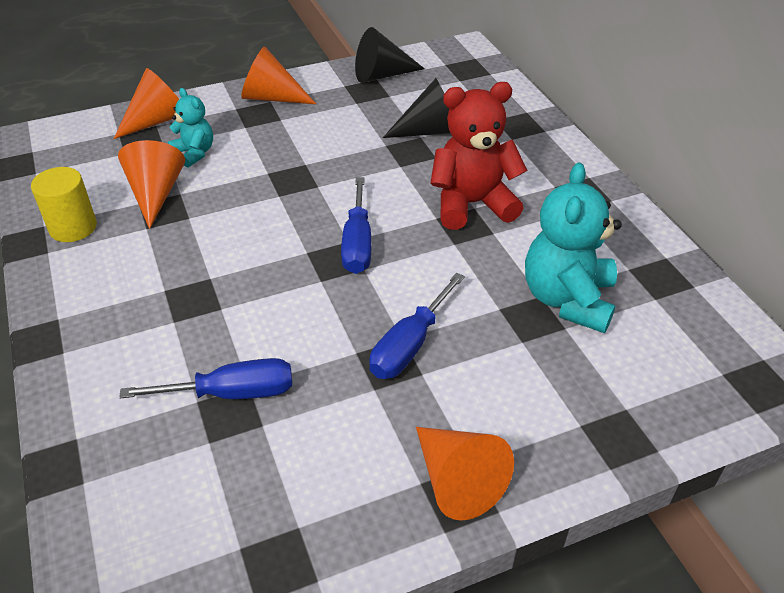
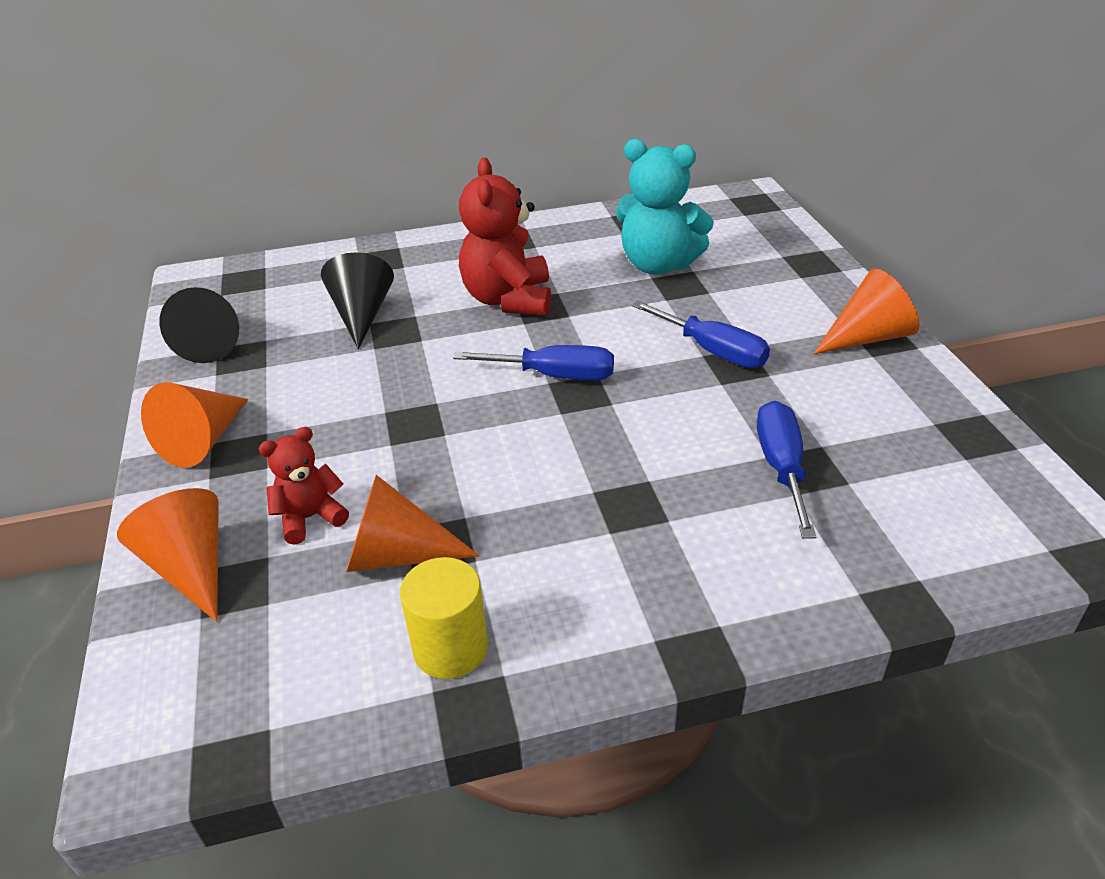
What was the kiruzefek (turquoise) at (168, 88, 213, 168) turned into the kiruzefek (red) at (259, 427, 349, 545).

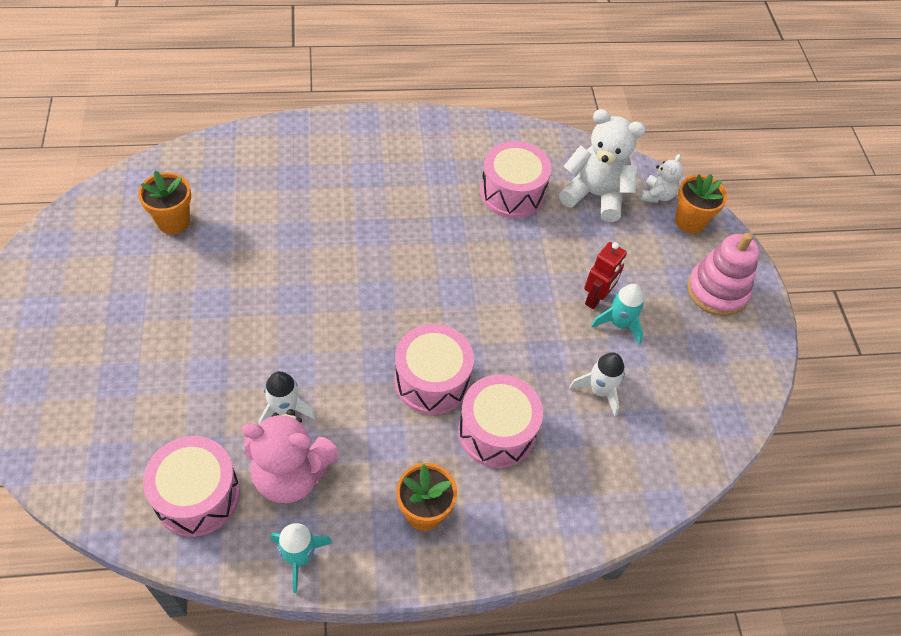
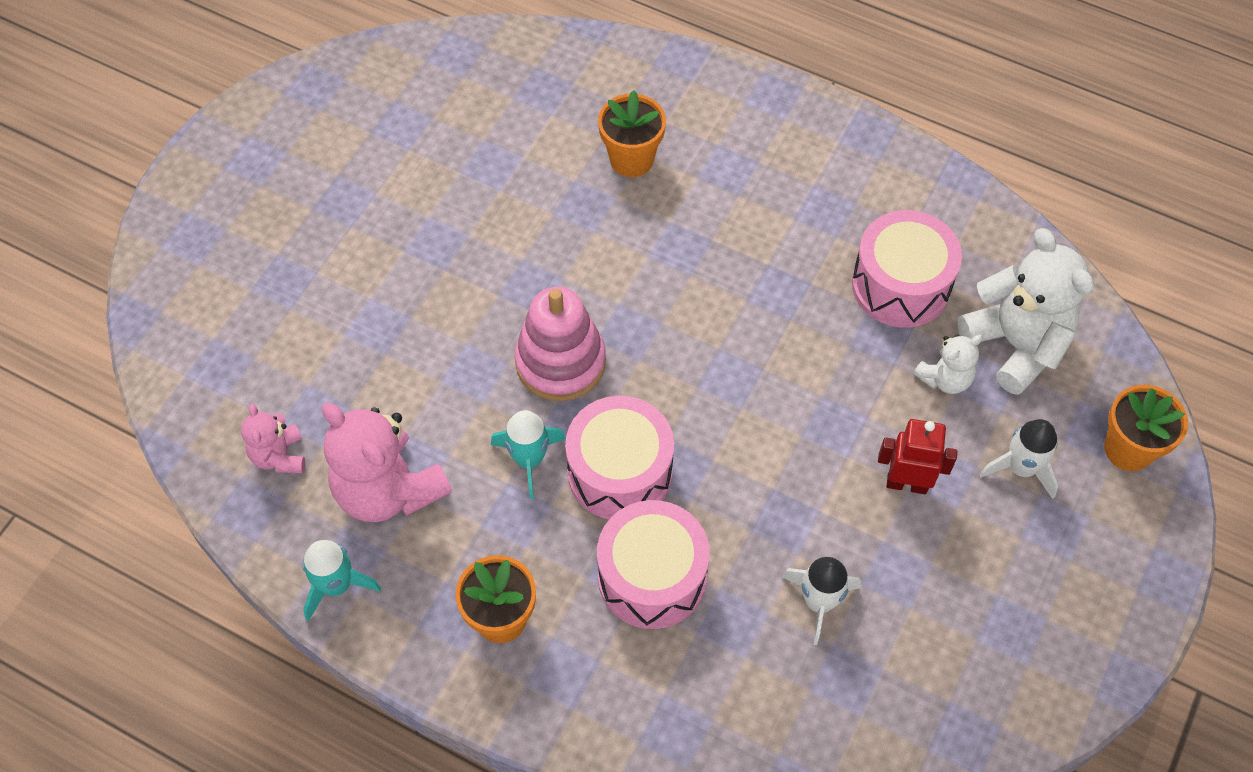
Where the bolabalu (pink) stood at (143, 436, 240, 537), the kiruzefek (pink) came to stand at (241, 403, 305, 473). The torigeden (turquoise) ended up elsewhere, having gone from (591, 284, 644, 344) to (491, 410, 566, 499). The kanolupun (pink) ended up elsewhere, having gone from (687, 233, 760, 316) to (515, 287, 606, 401). The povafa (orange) ended up elsewhere, having gone from (138, 170, 191, 234) to (598, 90, 666, 177). The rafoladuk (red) at (584, 242, 627, 309) ended up facing another way, 150 degrees counterclockwise from before. The kiruzefek (white) ended up elsewhere, having gone from (641, 154, 683, 203) to (913, 335, 983, 394). The torigeden (white) ended up elsewhere, having gone from (259, 371, 316, 424) to (980, 419, 1058, 499).

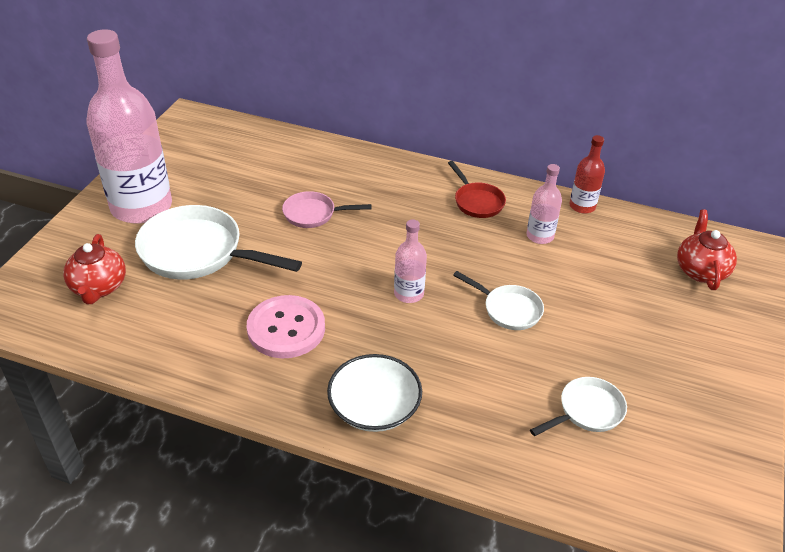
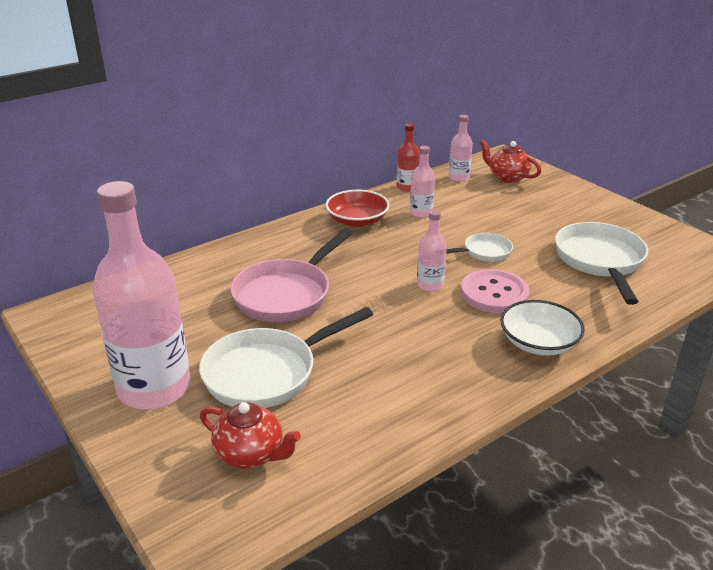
The size of the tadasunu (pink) at (282, 191, 372, 228) changed by a factor of 1.86. Where the tadasunu (red) stood at (448, 161, 506, 218), the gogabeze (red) came to stand at (326, 190, 390, 227). The second view gained the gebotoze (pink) at (449, 115, 473, 182). The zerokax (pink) ended up elsewhere, having gone from (247, 295, 325, 358) to (461, 269, 530, 313). The size of the tadasunu (white) at (530, 377, 627, 436) changed by a factor of 1.86.

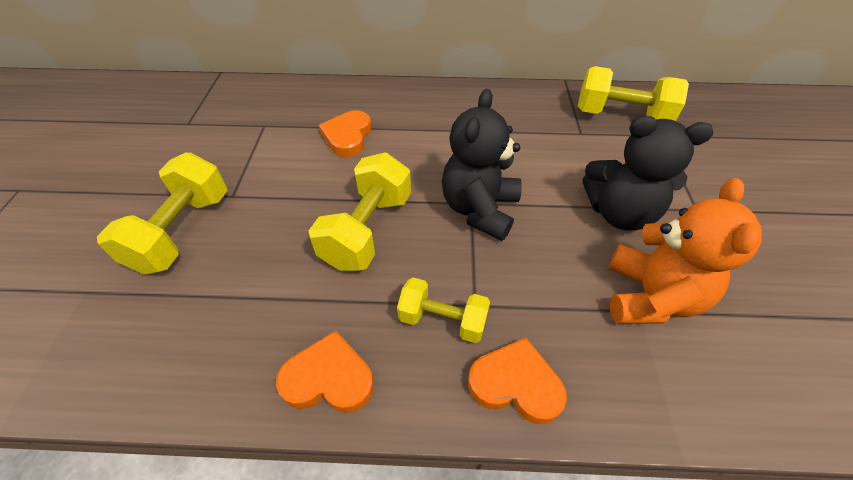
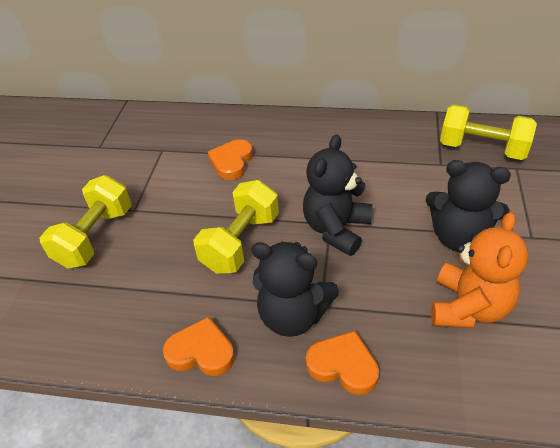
Where the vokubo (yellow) stood at (397, 277, 490, 343), the kiruzefek (black) came to stand at (251, 241, 339, 337).

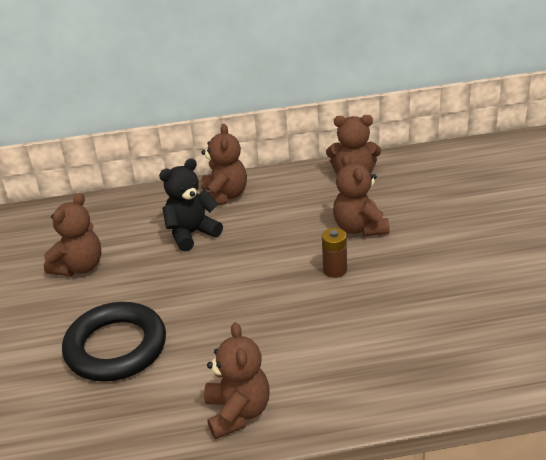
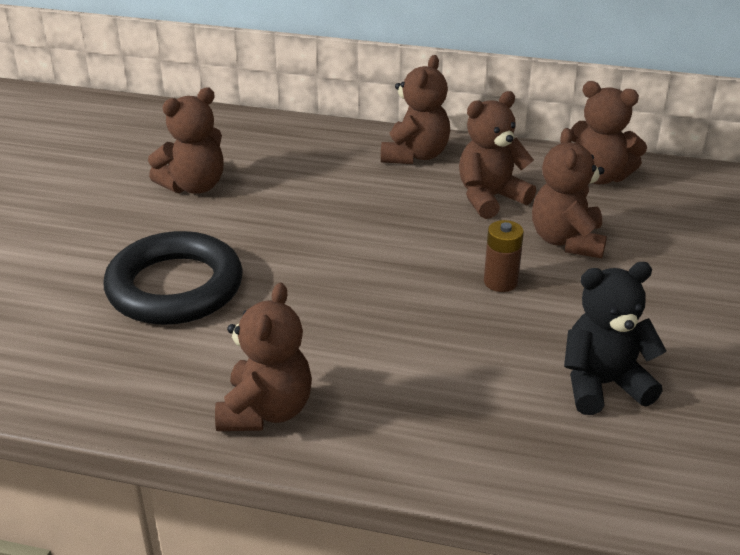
The second view gained the kiruzefek (brown) at (459, 91, 536, 219). The kiruzefek (black) ended up elsewhere, having gone from (159, 158, 223, 251) to (564, 262, 666, 415).

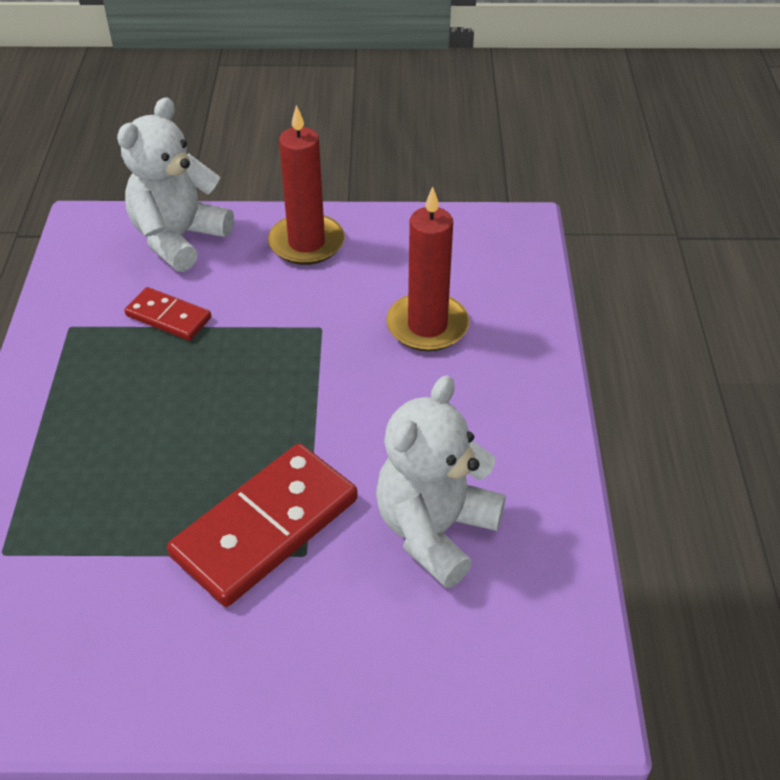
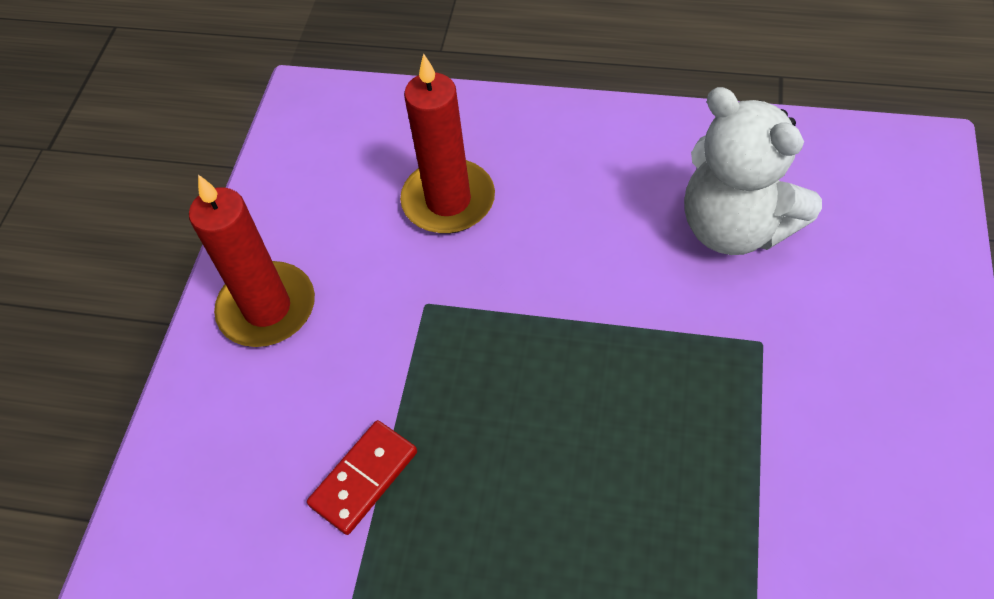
The second view lost the kiruzefek (white) at (117, 97, 234, 272). The second view lost the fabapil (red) at (167, 443, 358, 607).

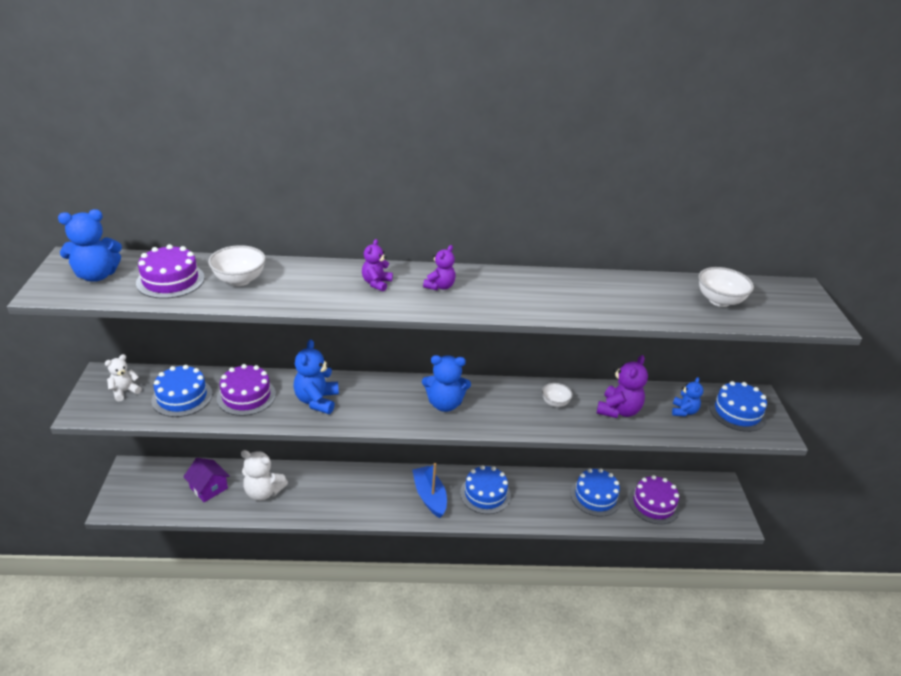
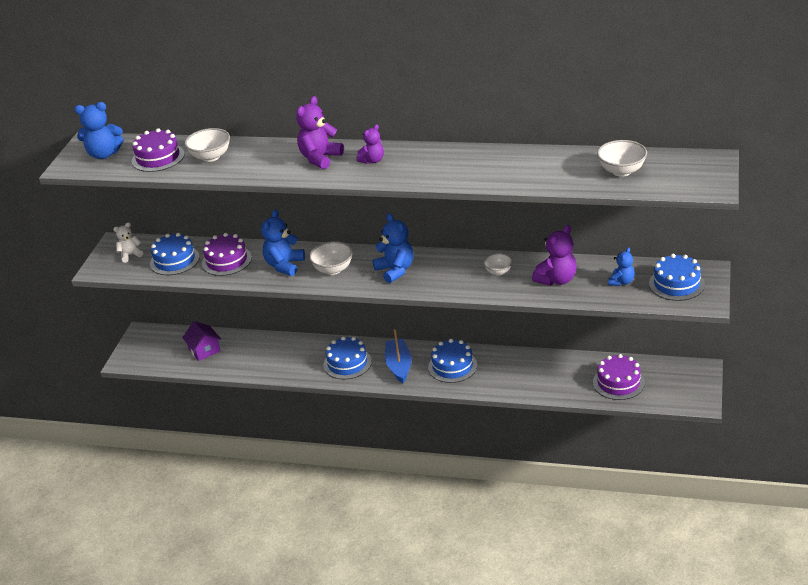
The size of the kiruzefek (purple) at (362, 239, 393, 292) changed by a factor of 1.62. The second view gained the gogabeze (white) at (309, 241, 353, 275). The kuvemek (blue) ended up elsewhere, having gone from (571, 468, 621, 517) to (323, 336, 372, 379). The kiruzefek (blue) at (422, 355, 471, 412) ended up facing another way, 135 degrees counterclockwise from before. The second view lost the kiruzefek (white) at (241, 450, 288, 501).

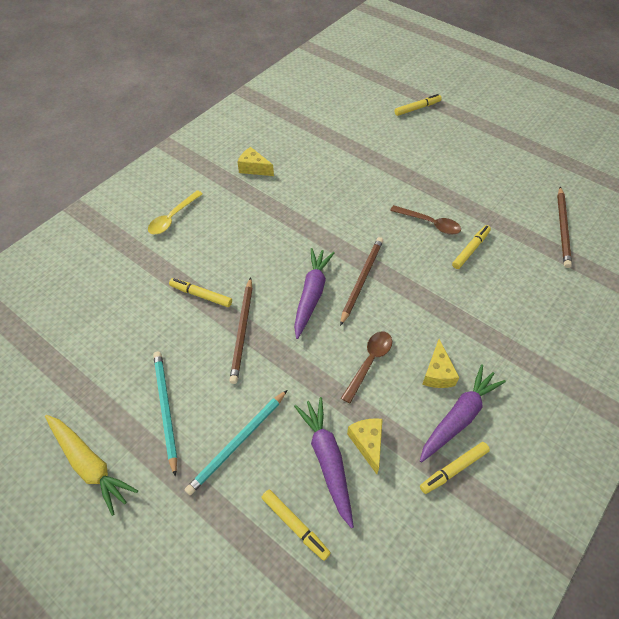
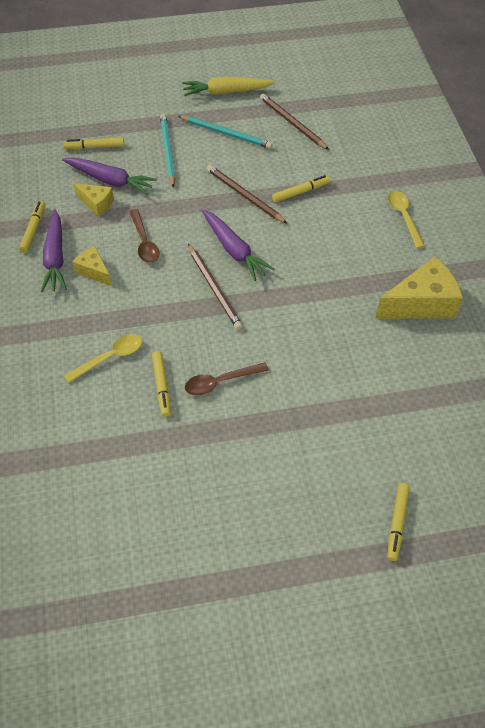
The second view gained the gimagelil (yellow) at (64, 334, 142, 383). The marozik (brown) ended up elsewhere, having gone from (557, 187, 572, 268) to (260, 94, 329, 150). The size of the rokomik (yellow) at (237, 147, 274, 176) changed by a factor of 1.86.

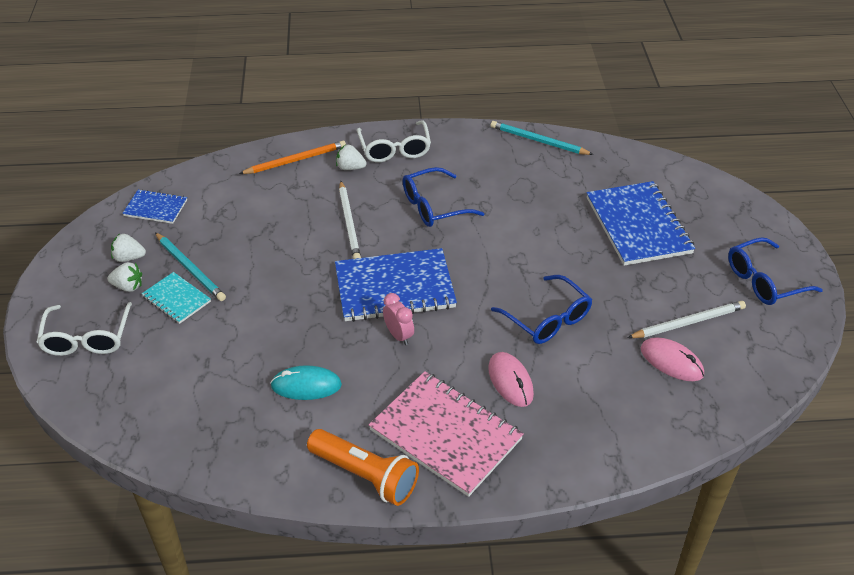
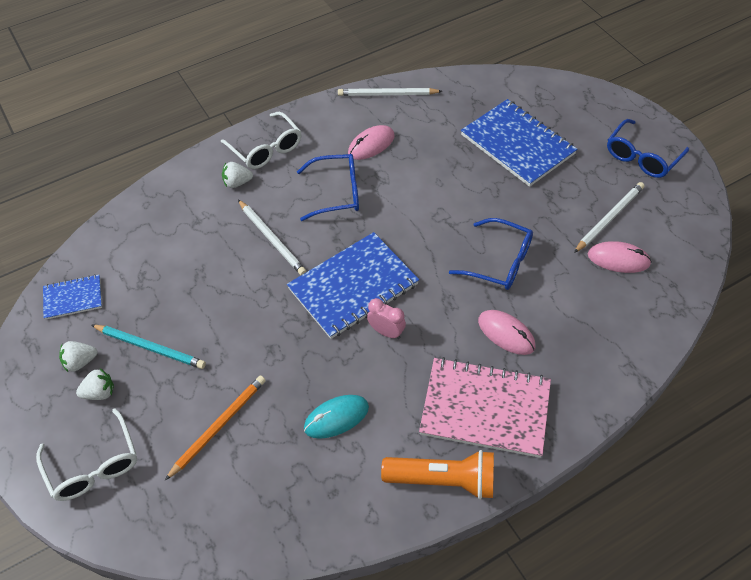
The marozik (orange) ended up elsewhere, having gone from (239, 141, 346, 174) to (165, 375, 266, 480). The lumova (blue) at (403, 167, 485, 227) ended up facing another way, 135 degrees counterclockwise from before. What was the marozik (turquoise) at (491, 121, 594, 155) turned into the marozik (white) at (338, 88, 442, 96). The second view gained the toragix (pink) at (348, 125, 395, 160). The second view lost the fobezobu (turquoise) at (141, 272, 211, 324).

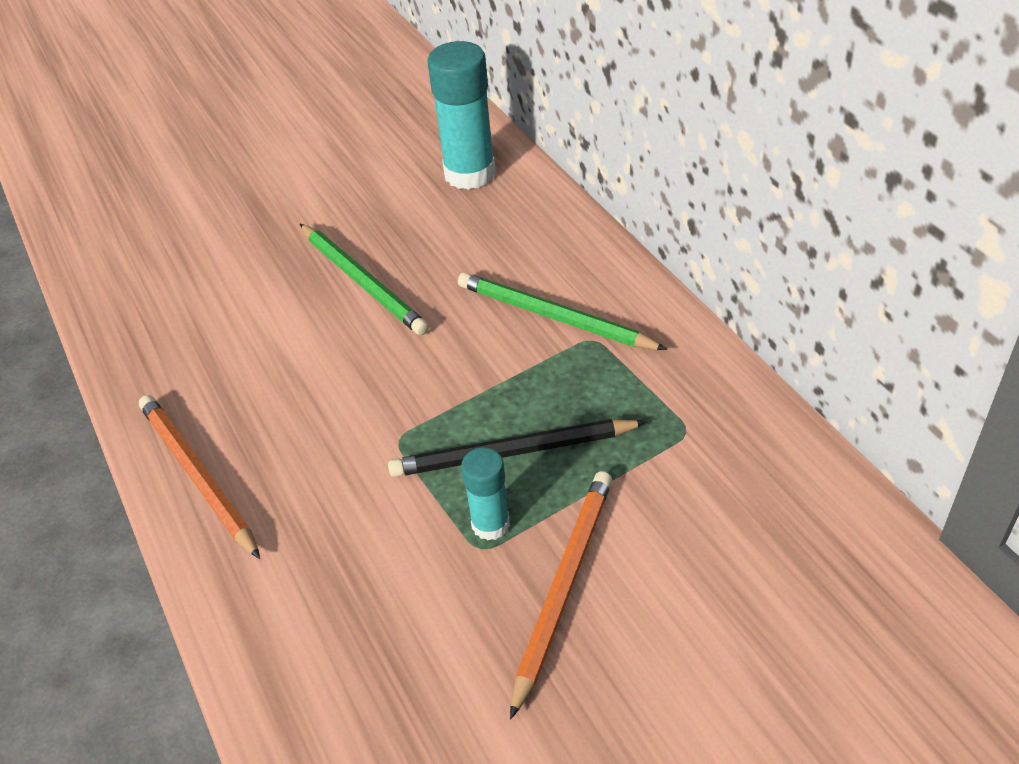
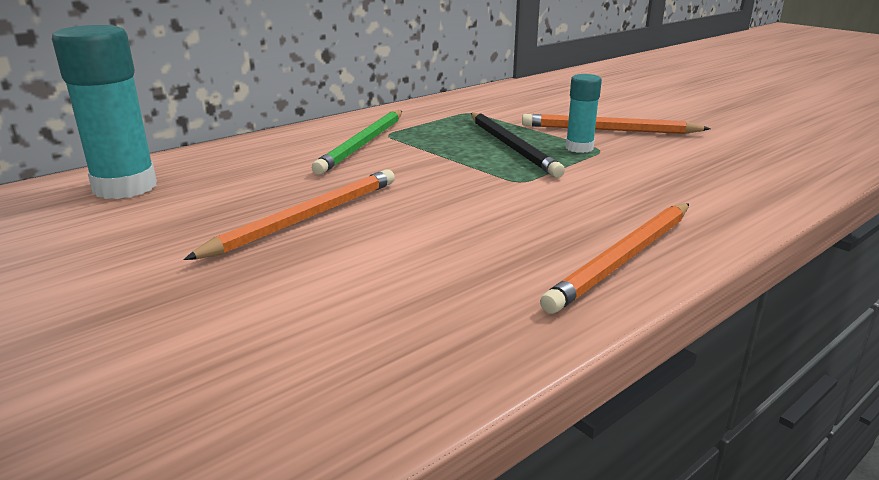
What was the marozik (green) at (300, 224, 429, 335) turned into the marozik (orange) at (183, 169, 395, 260).

